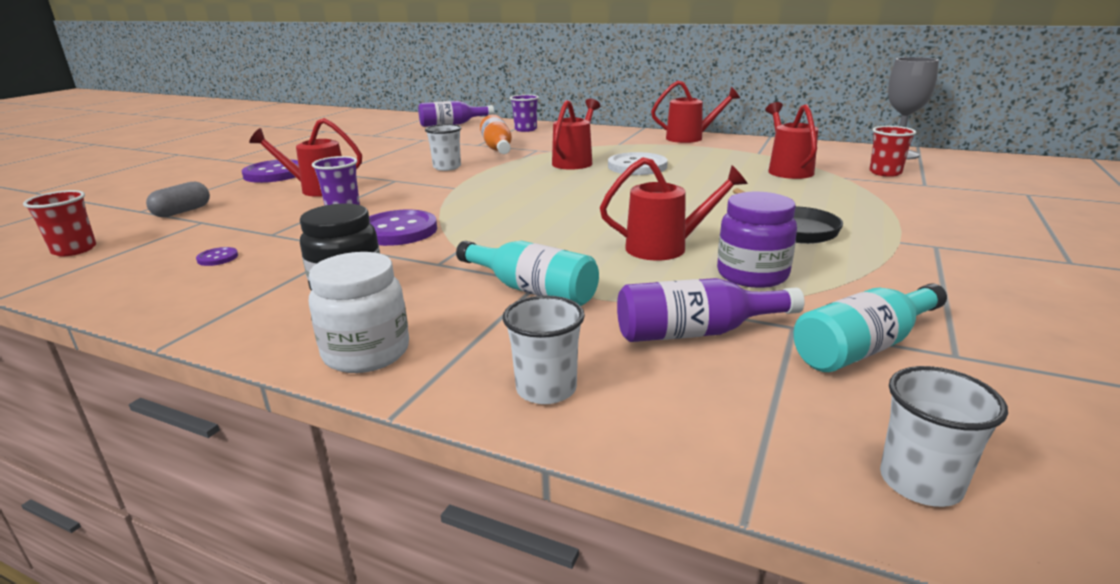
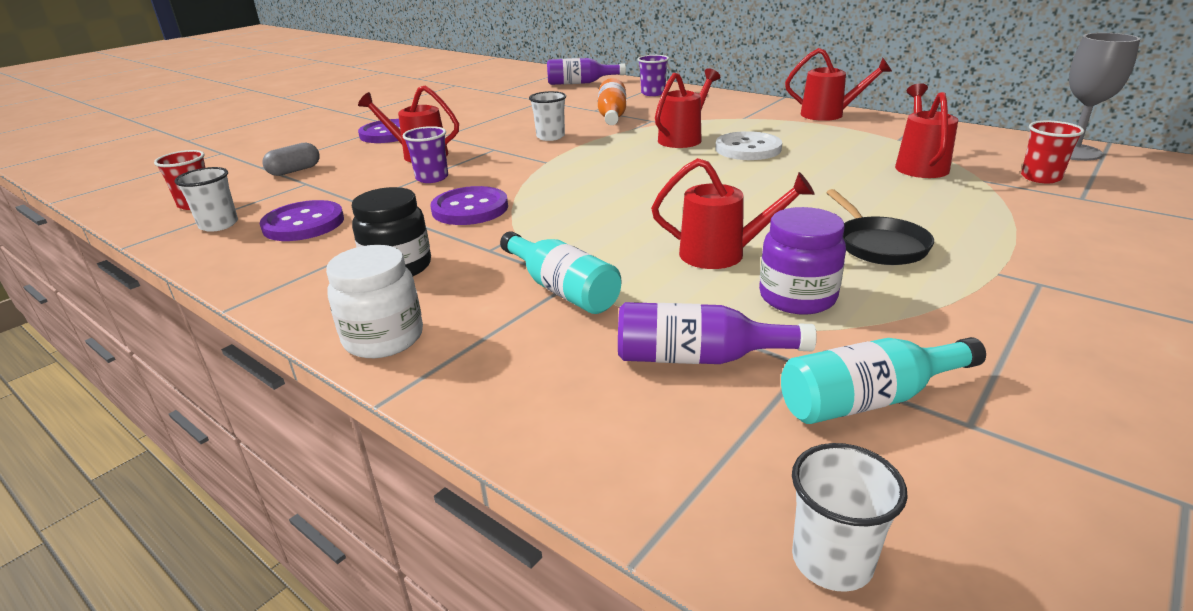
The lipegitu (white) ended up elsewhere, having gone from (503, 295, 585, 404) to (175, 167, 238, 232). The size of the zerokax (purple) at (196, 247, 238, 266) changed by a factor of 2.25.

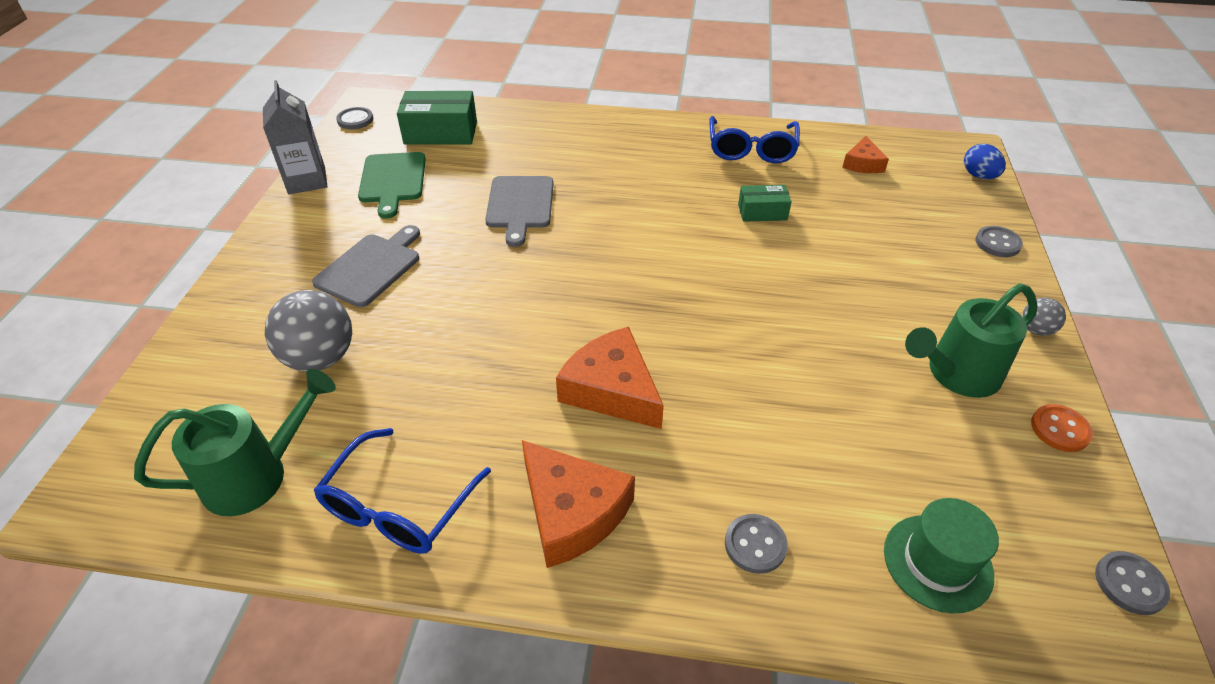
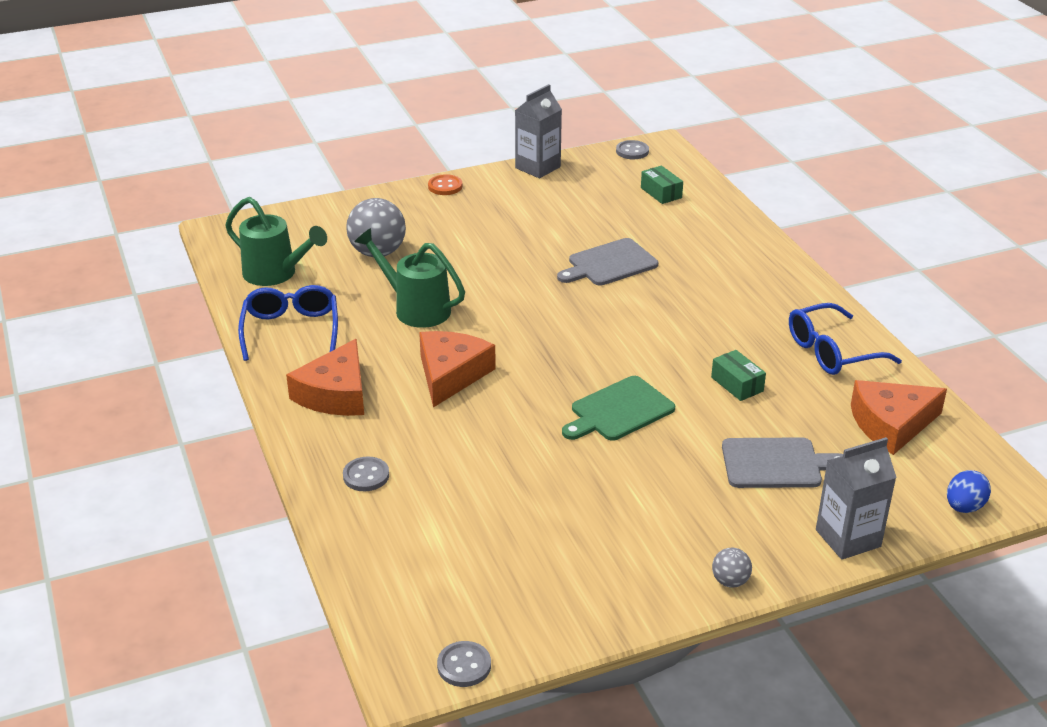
The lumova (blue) at (313, 428, 491, 554) ended up facing another way, 90 degrees clockwise from before. The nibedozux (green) ended up elsewhere, having gone from (905, 283, 1038, 398) to (354, 228, 465, 328). The zerokax (orange) ended up elsewhere, having gone from (1031, 404, 1093, 452) to (428, 174, 462, 195). The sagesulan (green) ended up elsewhere, having gone from (358, 152, 426, 219) to (562, 376, 675, 441). The size of the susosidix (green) at (397, 91, 477, 145) changed by a factor of 0.58. The sagesulan (grey) ended up elsewhere, having gone from (312, 225, 420, 307) to (722, 438, 843, 488). Where the zerokax (grey) stood at (975, 226, 1023, 257), the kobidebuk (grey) came to stand at (816, 437, 897, 560). The size of the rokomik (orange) at (842, 136, 889, 173) changed by a factor of 1.75. The second view lost the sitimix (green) at (884, 498, 999, 614).

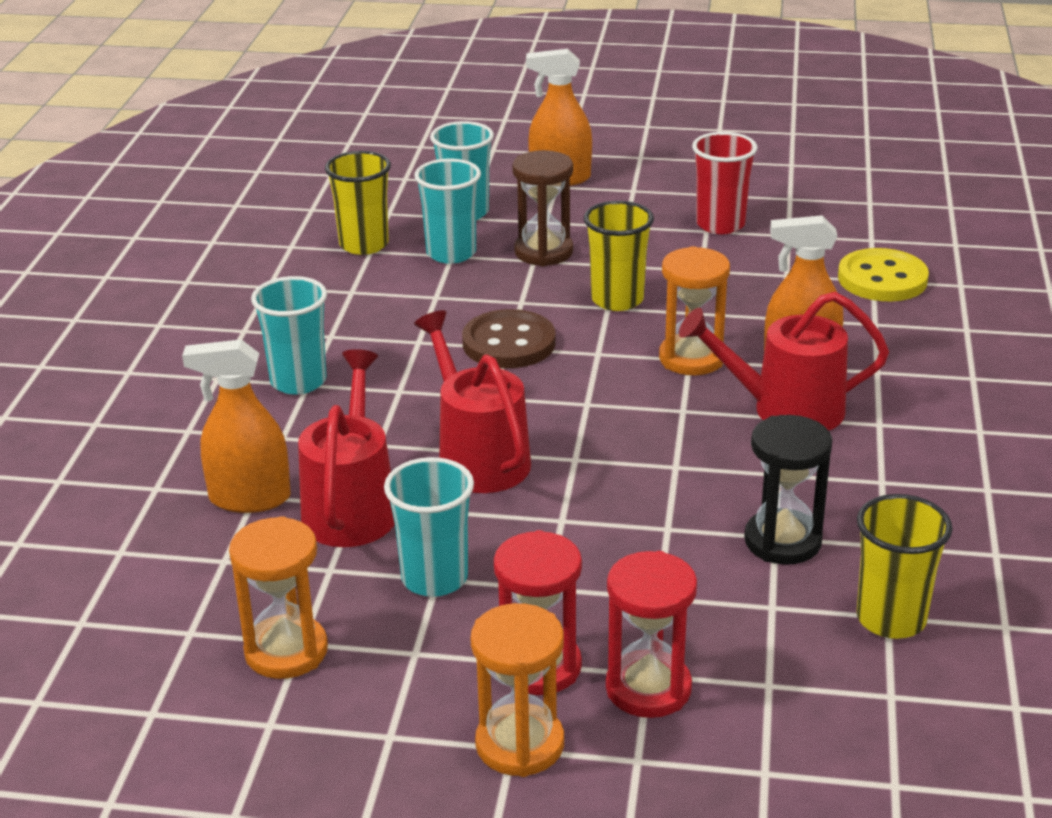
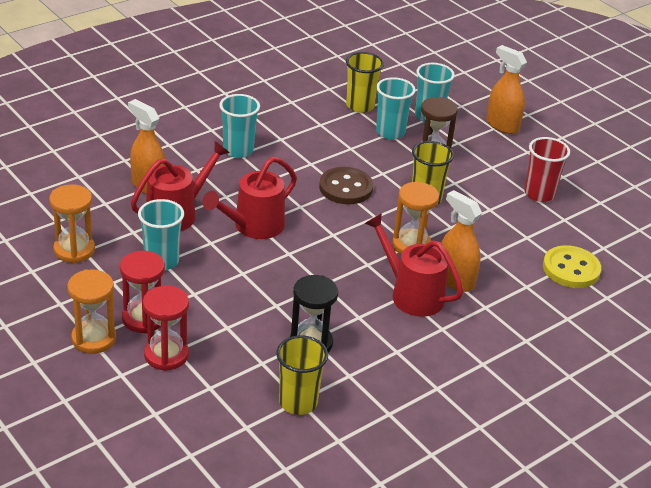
The nibedozux (red) at (414, 310, 531, 493) ended up facing another way, 150 degrees counterclockwise from before.

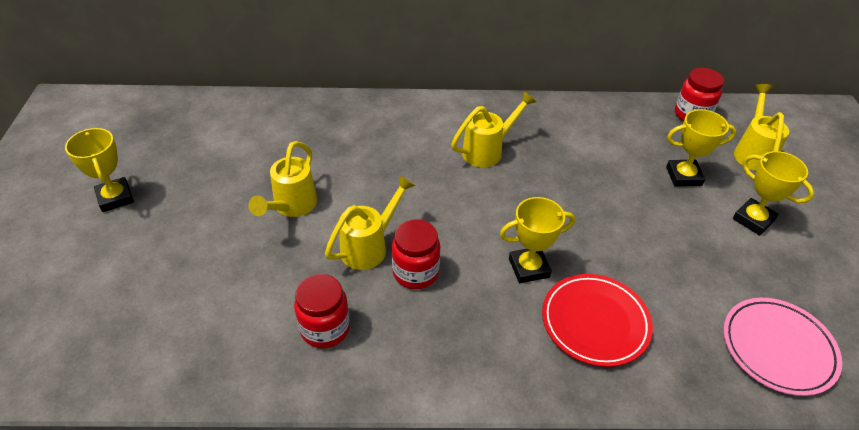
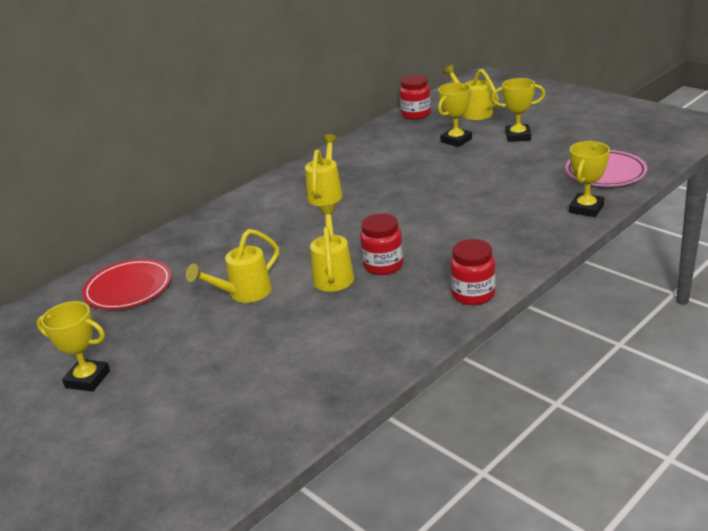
The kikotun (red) ended up elsewhere, having gone from (542, 274, 653, 367) to (82, 259, 172, 310). The nibedozux (yellow) at (248, 141, 318, 217) ended up facing another way, 75 degrees clockwise from before. The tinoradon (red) ended up elsewhere, having gone from (294, 274, 350, 348) to (450, 239, 496, 305). The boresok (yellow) ended up elsewhere, having gone from (500, 197, 575, 283) to (569, 141, 610, 217).

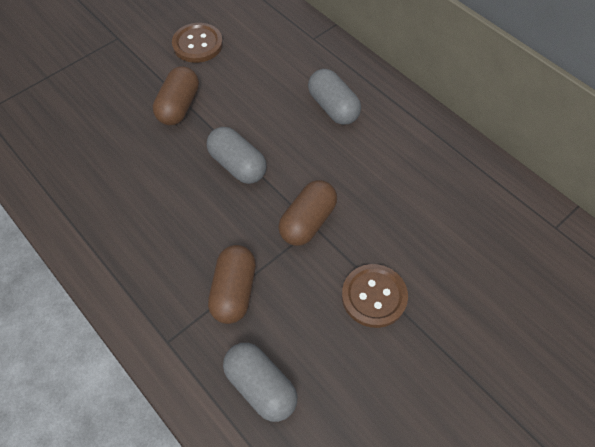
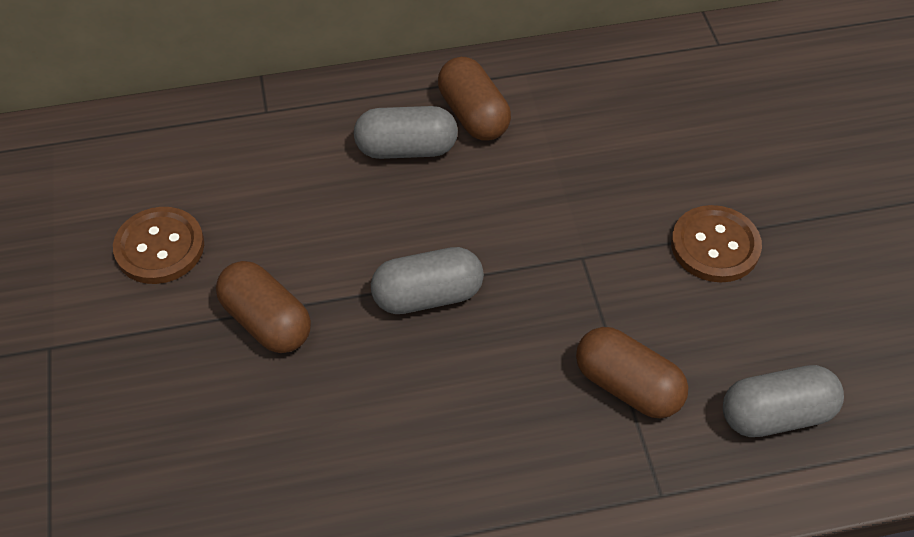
The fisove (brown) ended up elsewhere, having gone from (278, 180, 337, 246) to (438, 57, 511, 141).

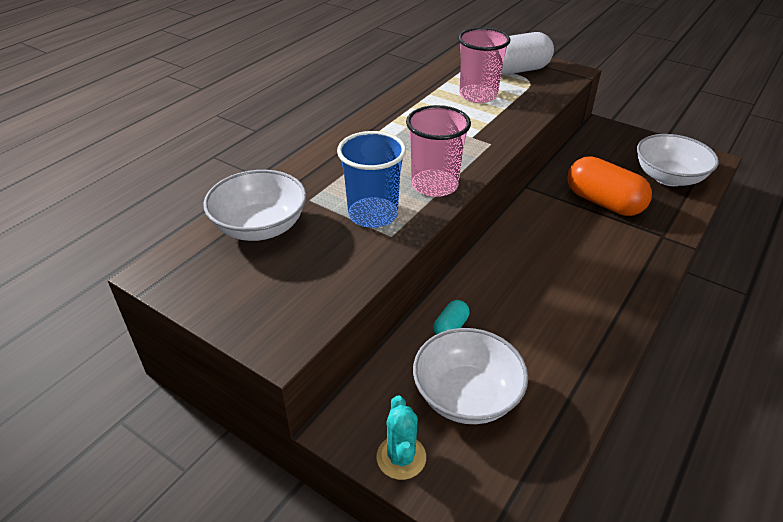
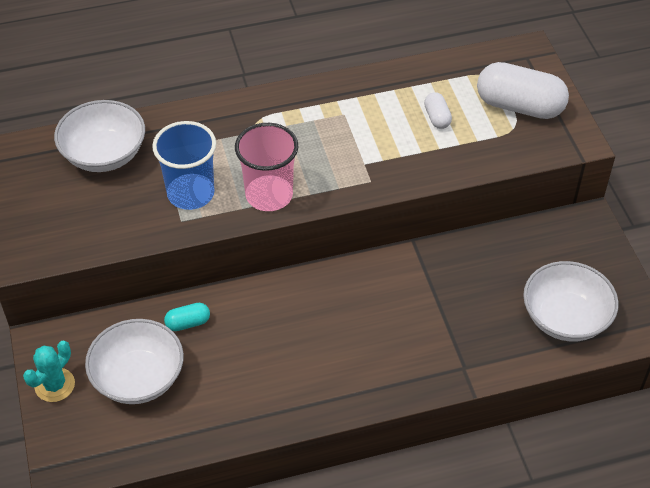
Where the lipegitu (pink) stood at (458, 28, 510, 103), the fisove (white) came to stand at (424, 92, 452, 129). The second view lost the fisove (orange) at (567, 156, 652, 216).

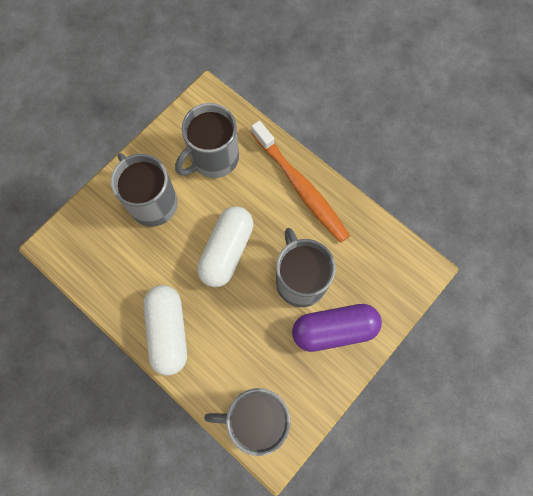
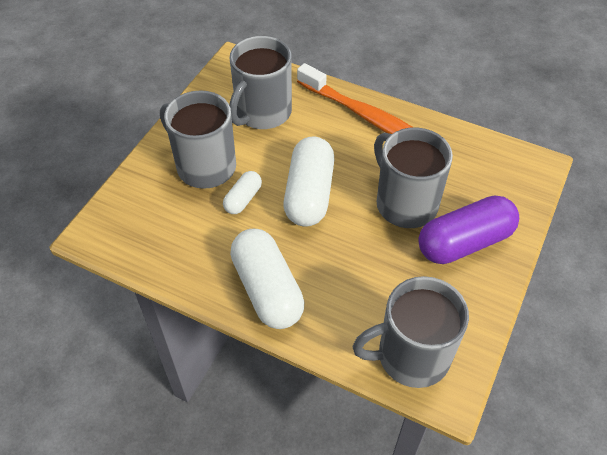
The second view gained the fisove (white) at (223, 171, 262, 214).

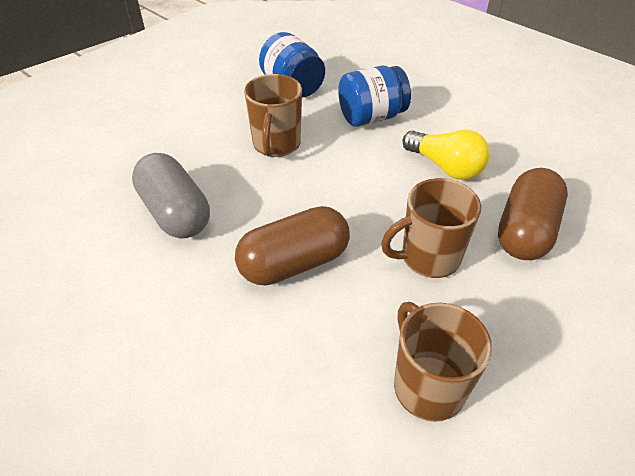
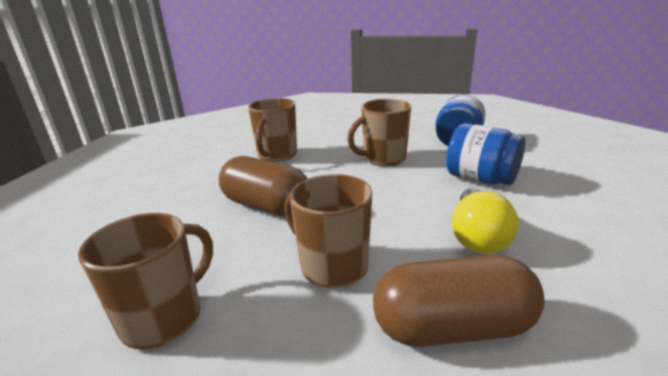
Where the fisove (grey) stood at (132, 153, 210, 239), the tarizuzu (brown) came to stand at (248, 98, 297, 162).

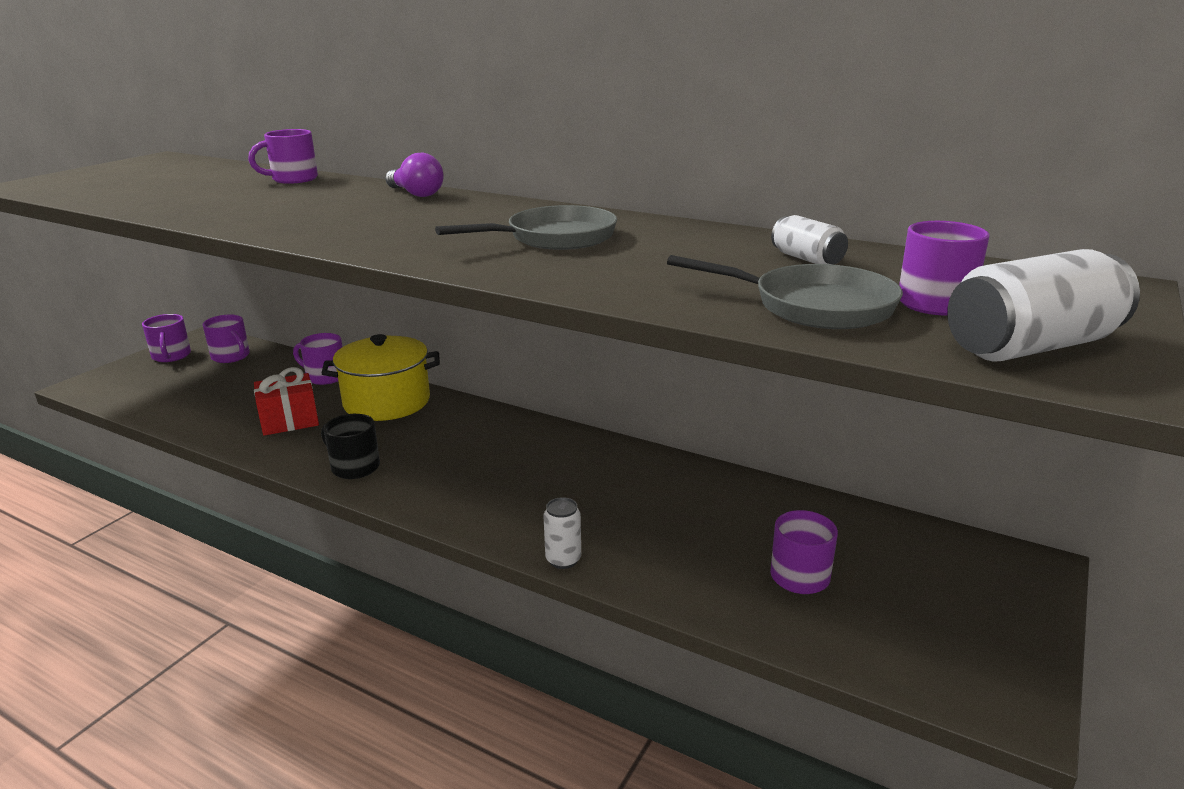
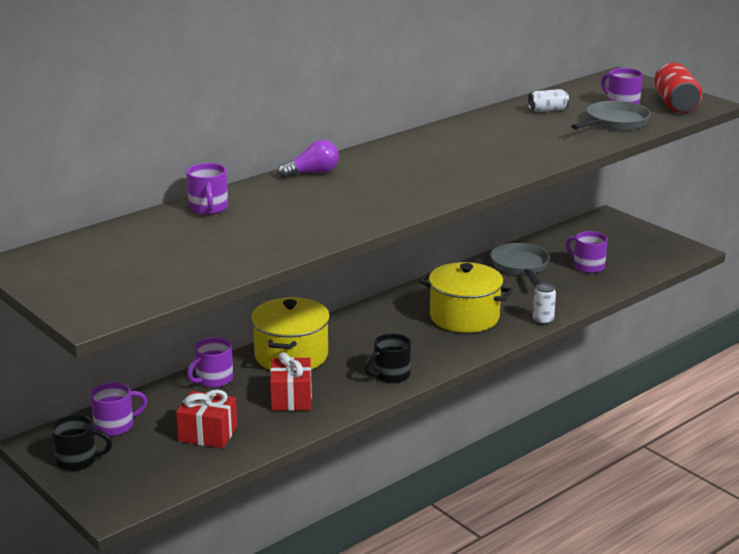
What was the tarizuzu (purple) at (142, 314, 191, 362) turned into the tarizuzu (black) at (51, 414, 112, 471). The second view gained the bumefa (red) at (176, 389, 237, 448). The second view gained the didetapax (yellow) at (419, 262, 513, 333). The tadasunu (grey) ended up elsewhere, having gone from (435, 205, 617, 250) to (490, 243, 550, 286). What was the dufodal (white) at (947, 249, 1140, 362) turned into the dufodal (red) at (654, 63, 702, 113).

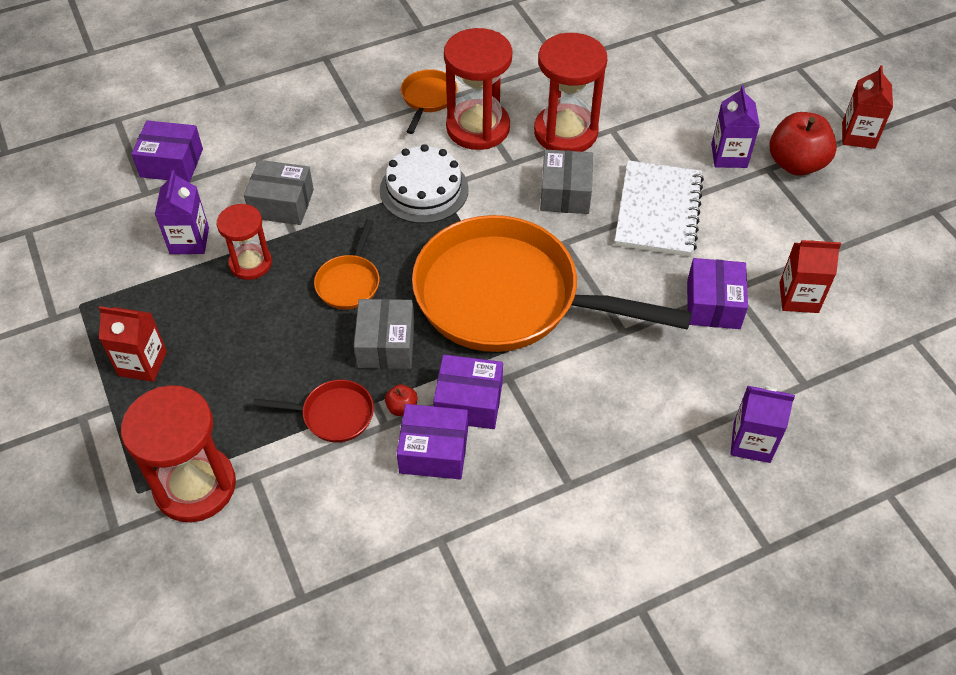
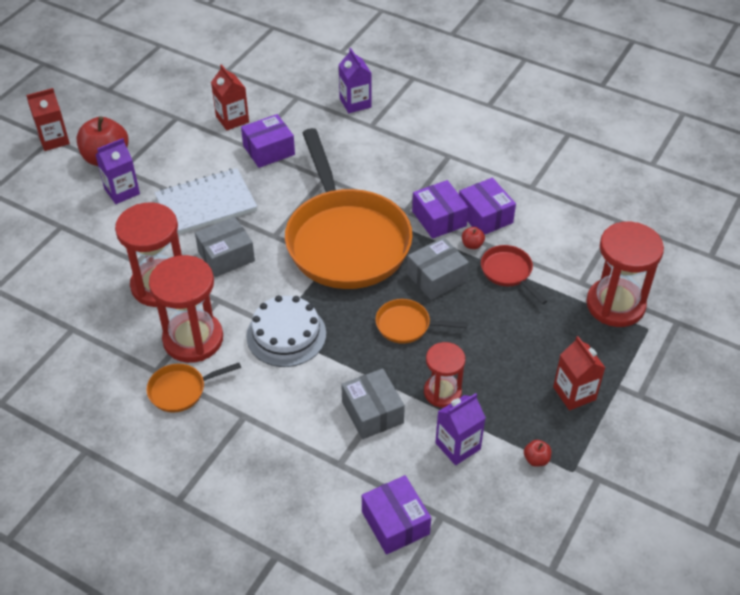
The tadasunu (orange) at (314, 219, 380, 309) ended up facing another way, 150 degrees counterclockwise from before. The second view gained the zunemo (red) at (524, 440, 551, 467).

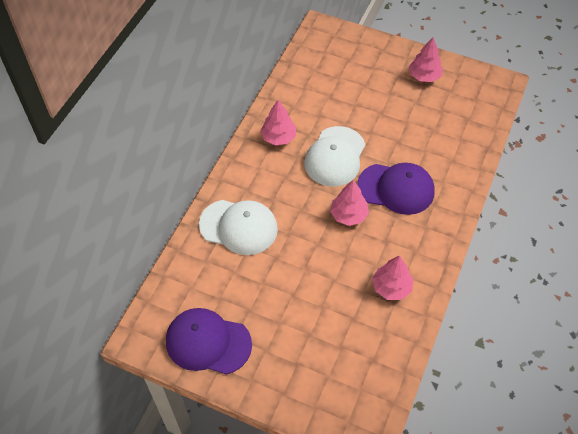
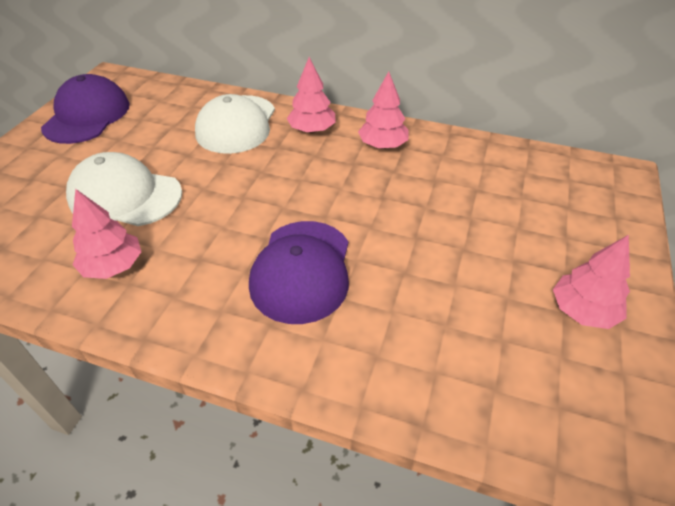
The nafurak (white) ended up elsewhere, having gone from (304, 126, 365, 187) to (66, 152, 182, 226). The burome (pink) ended up elsewhere, having gone from (330, 180, 369, 226) to (287, 57, 336, 133).

